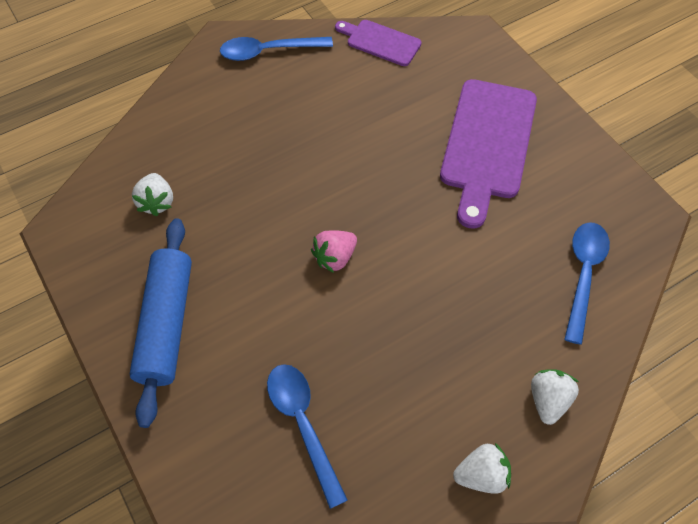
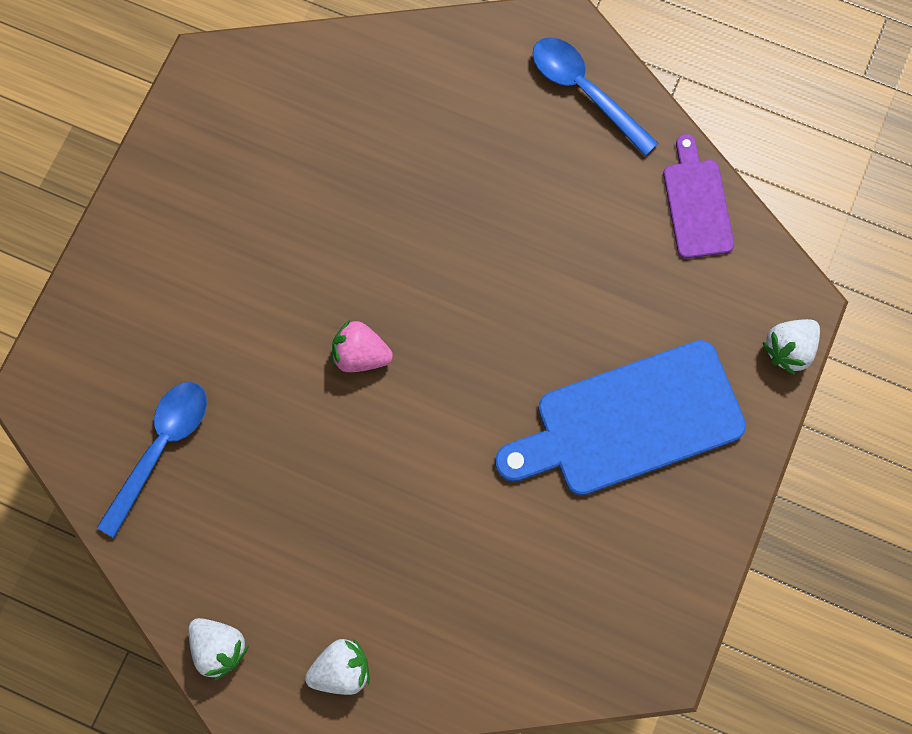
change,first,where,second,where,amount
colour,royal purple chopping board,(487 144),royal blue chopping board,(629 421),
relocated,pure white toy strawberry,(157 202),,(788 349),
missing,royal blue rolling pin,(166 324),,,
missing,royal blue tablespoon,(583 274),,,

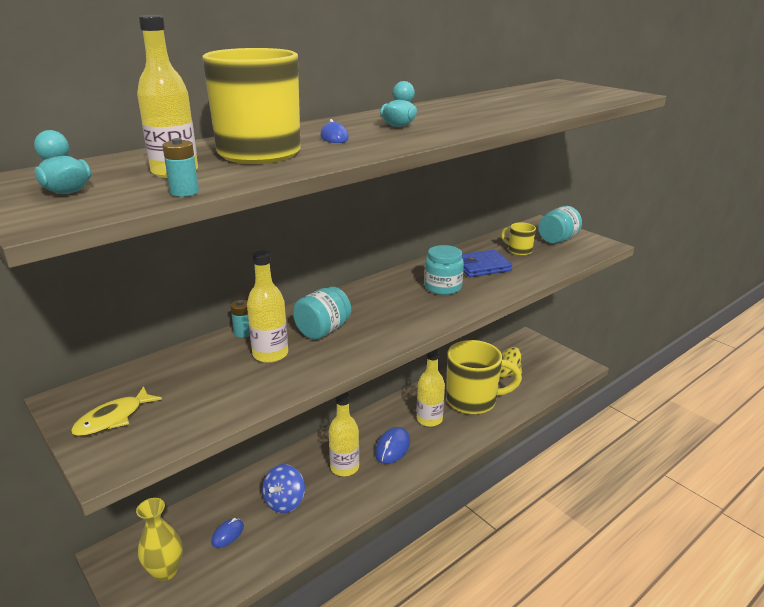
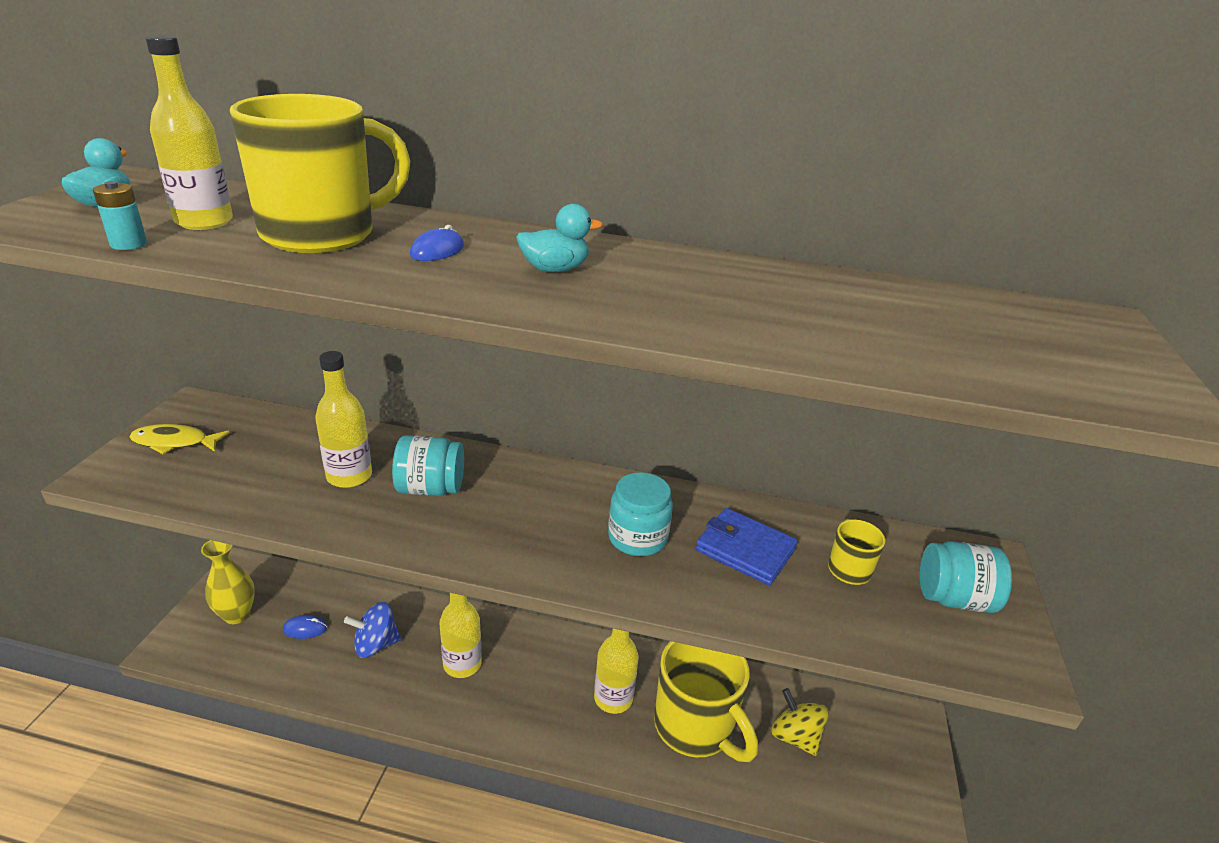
change,first,where,second,where,amount
missing,turquoise battery,(243 332),,,
missing,royal blue PC mouse,(392 447),,,

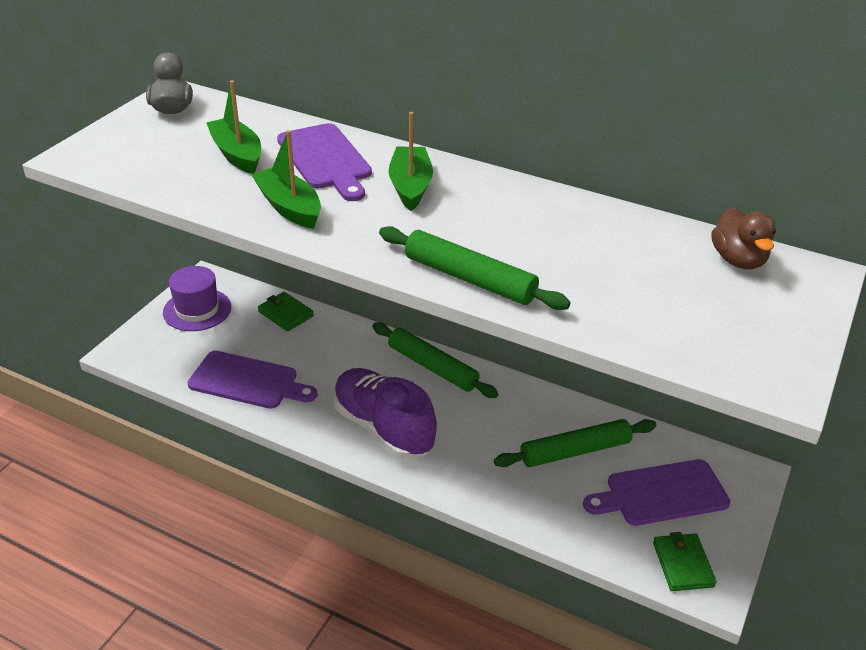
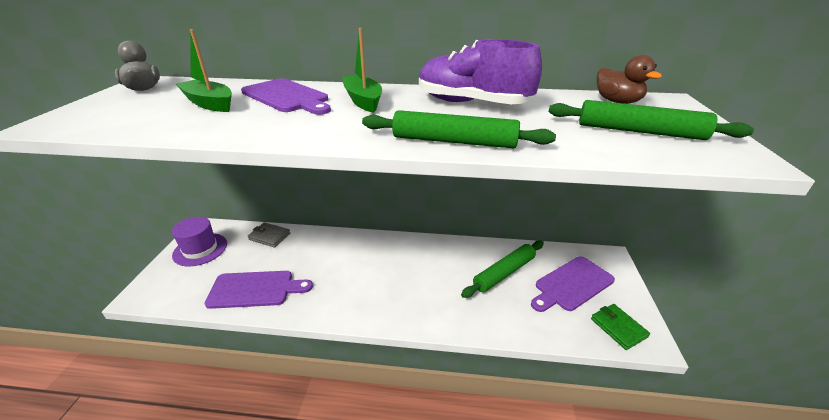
change,first,where,second,where,amount
missing,leaf-green sailboat,(289 207),,,
colour,leaf-green billfold,(285 314),grey billfold,(269 236),
relocated,leaf-green rolling pin,(432 367),,(639 131),
relocated,royal purple lace-up shoe,(383 428),,(471 103),

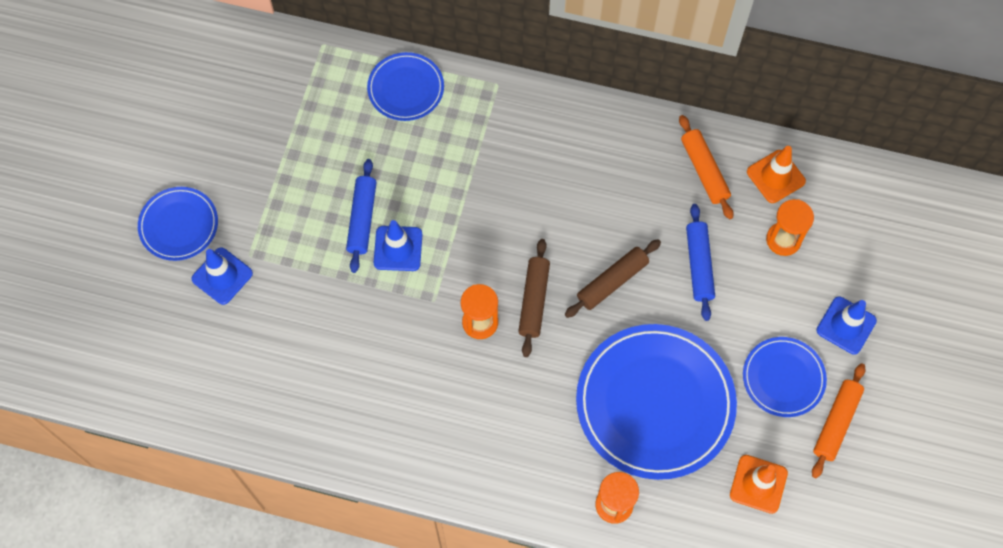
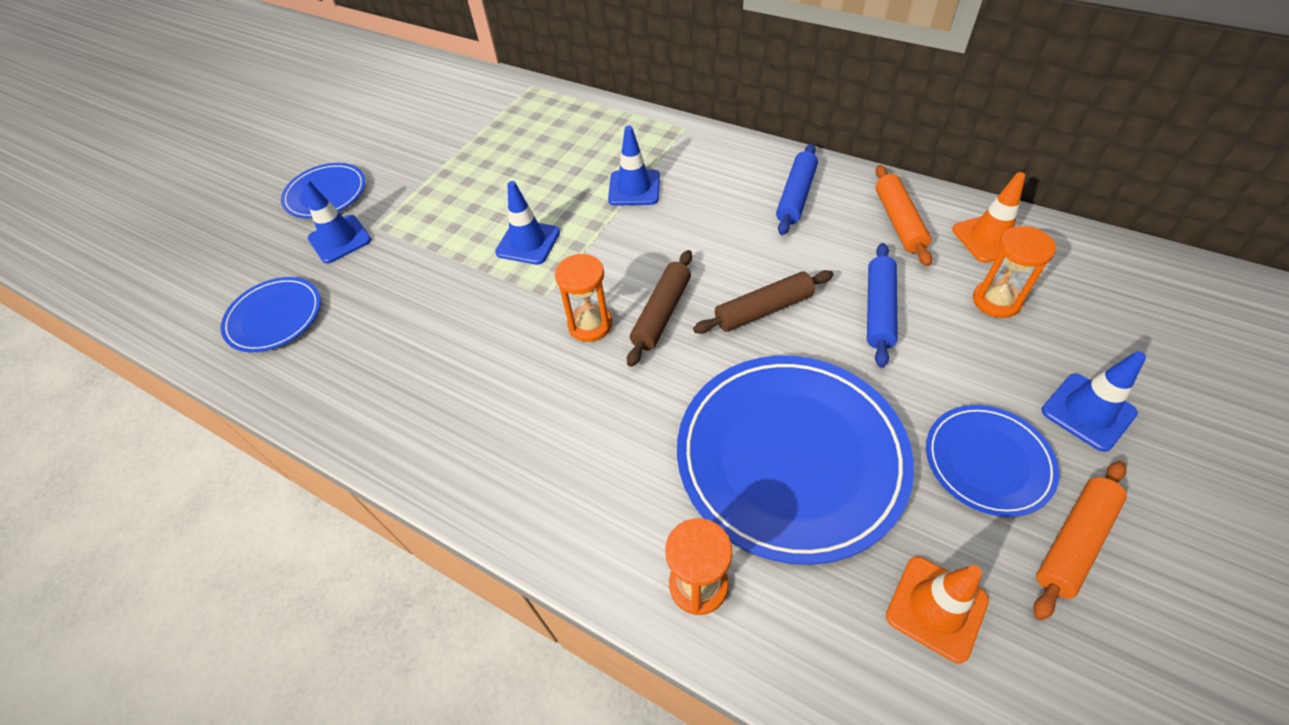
change,first,where,second,where,amount
relocated,royal blue dinner plate,(406 88),,(274 317),
relocated,royal blue rolling pin,(362 219),,(796 196),
appeared,,,royal blue safety cone,(634 188),

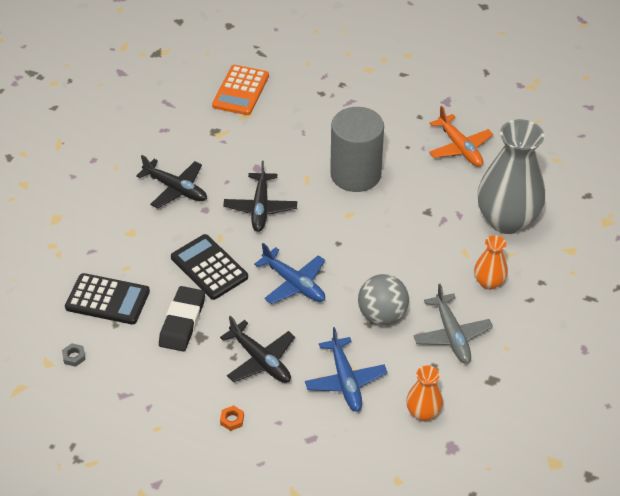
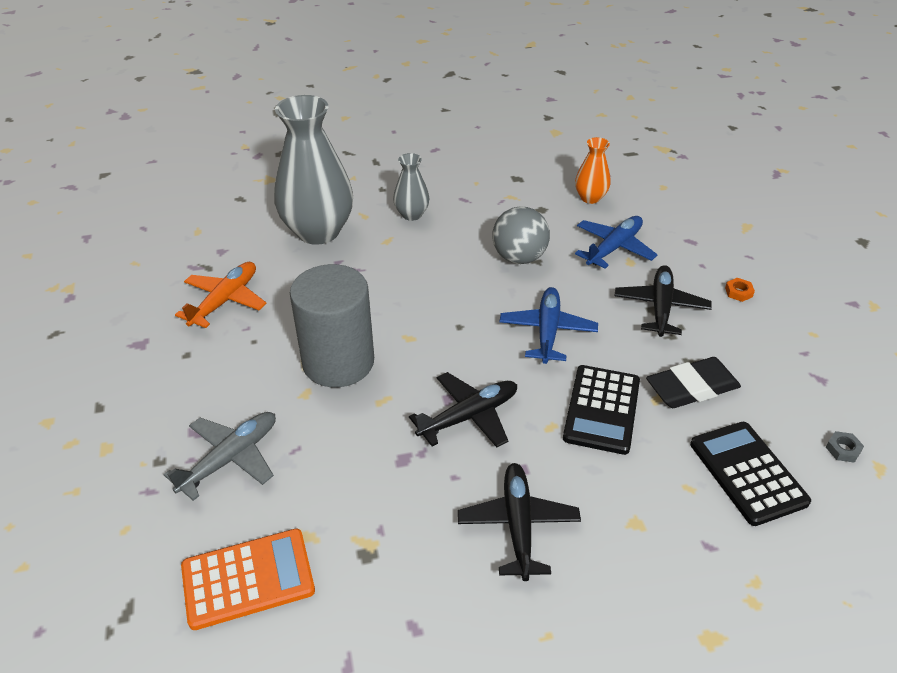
change,first,where,second,where,amount
colour,orange-coloured flower vase,(488 282),grey flower vase,(411 214),
relocated,grey toy plane,(451 335),,(230 459),

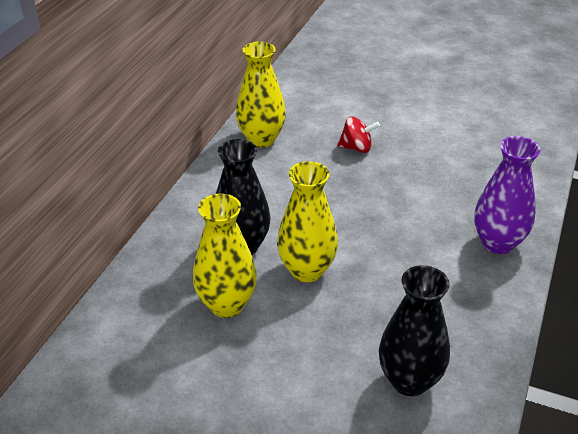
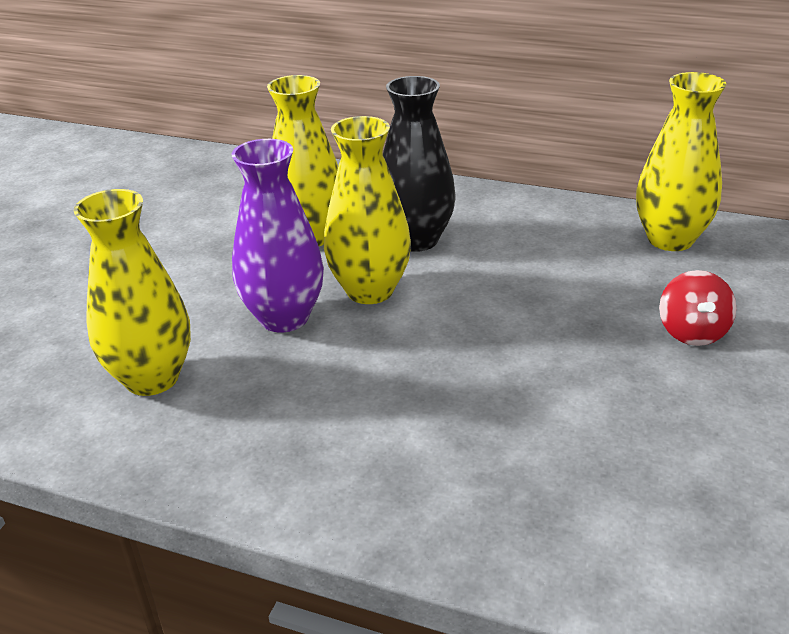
change,first,where,second,where,amount
relocated,royal purple flower vase,(497 243),,(284 318),
colour,ebony flower vase,(409 380),golden flower vase,(152 378),

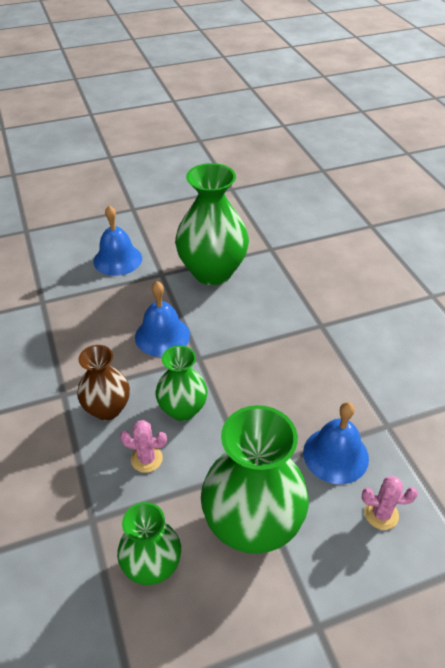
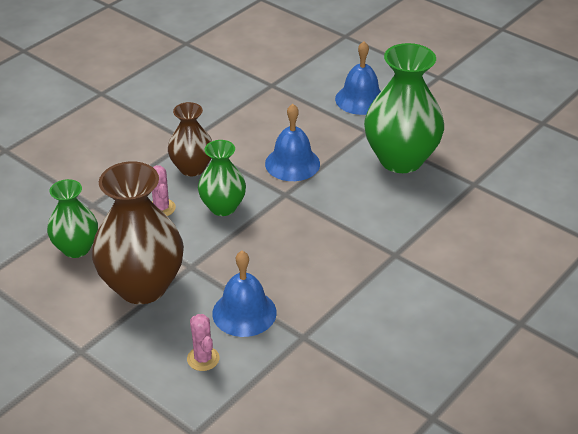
change,first,where,second,where,amount
colour,leaf-green flower vase,(252 524),brown flower vase,(142 286),

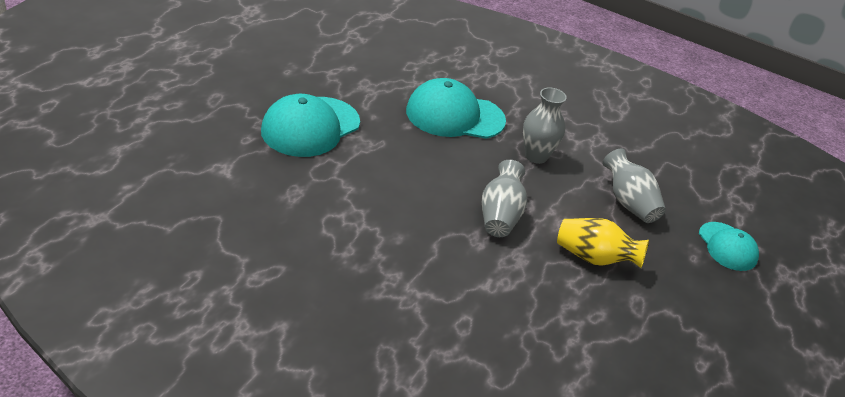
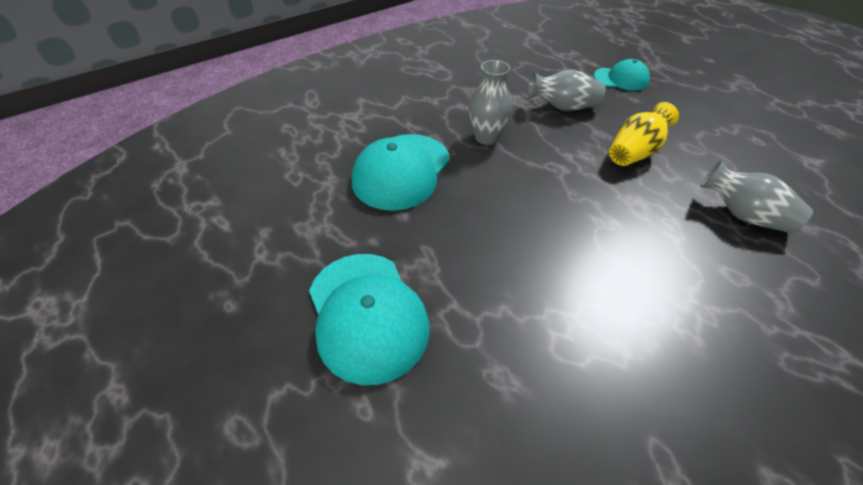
change,first,where,second,where,amount
relocated,grey flower vase,(500 216),,(742 215),

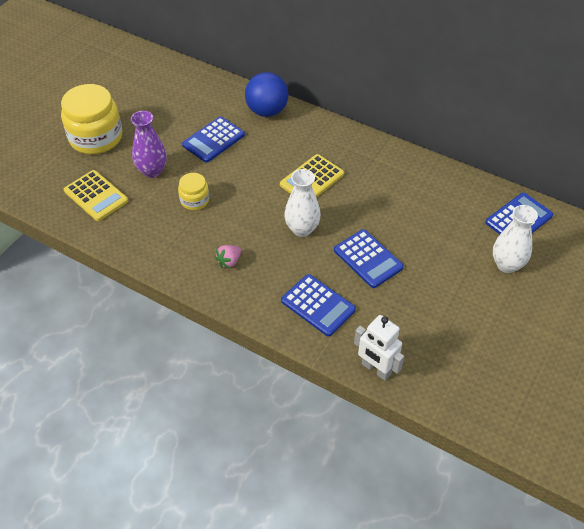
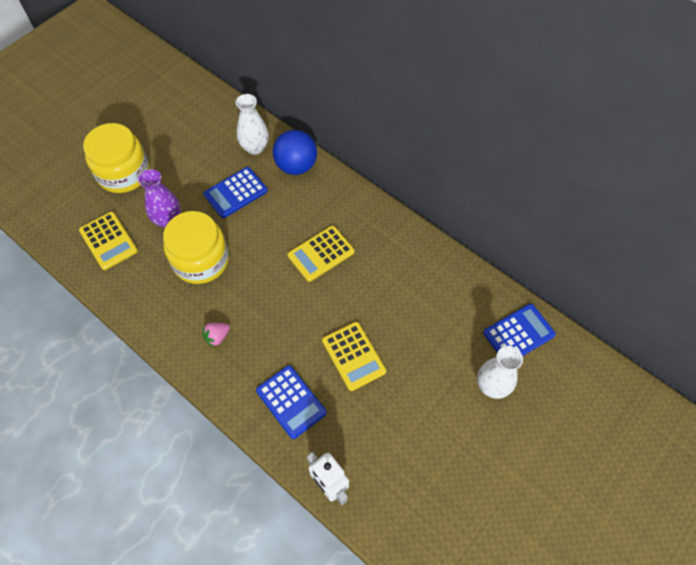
change,first,where,second,where,amount
relocated,pure white flower vase,(302 229),,(255 147),
size,golden jar,(194 200),,(201 260),x1.96
colour,royal blue adding machine,(368 259),golden adding machine,(353 356),

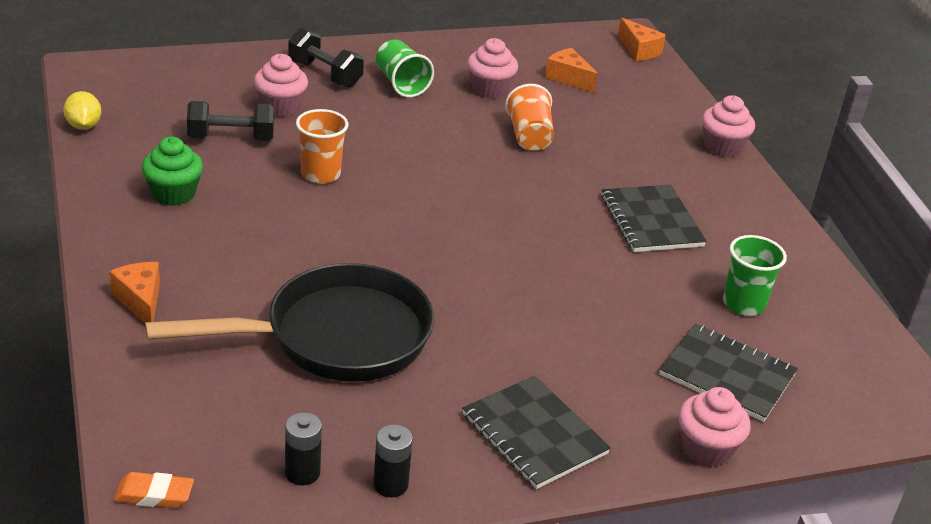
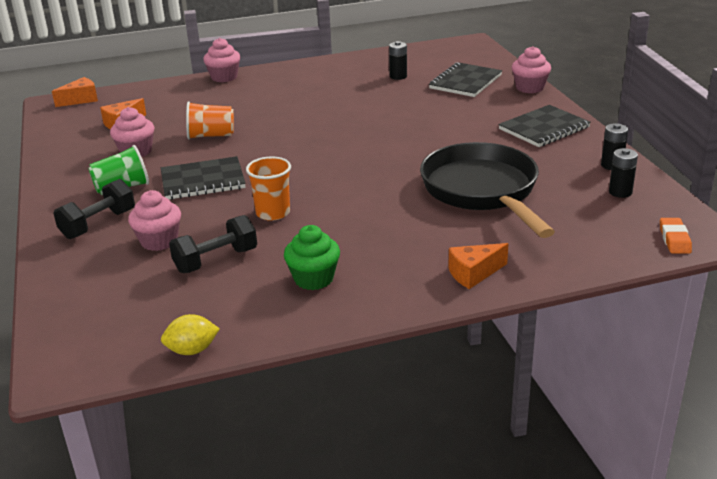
change,first,where,second,where,amount
spun,ebony free weight,(231 138),,(216 260),60 degrees clockwise
relocated,ebony exercise book,(651 221),,(203 181),
exchanged,leaf-green cup,(743 304),ebony battery,(398 76),

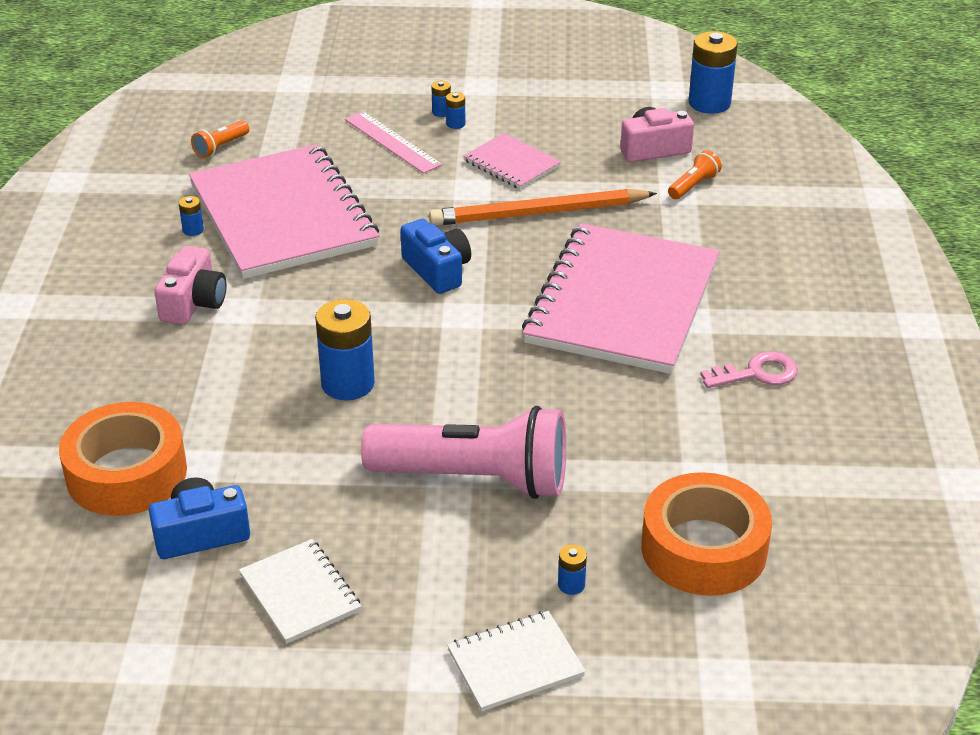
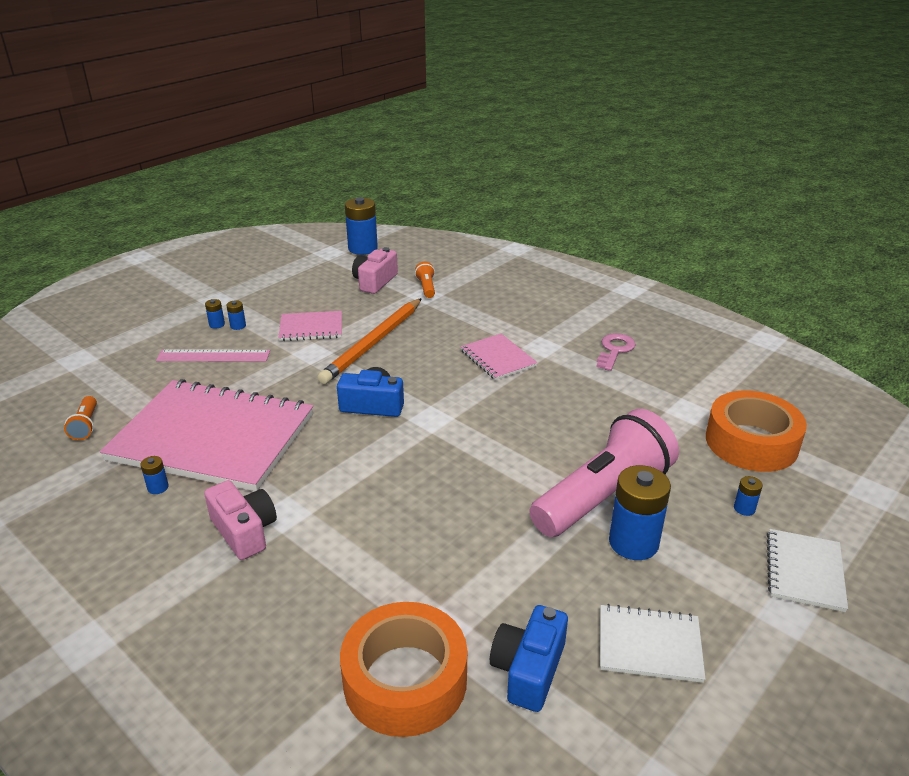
change,first,where,second,where,amount
size,rosy exercise book,(622 302),,(498 358),x0.45
relocated,royal blue battery,(348 384),,(633 542),

